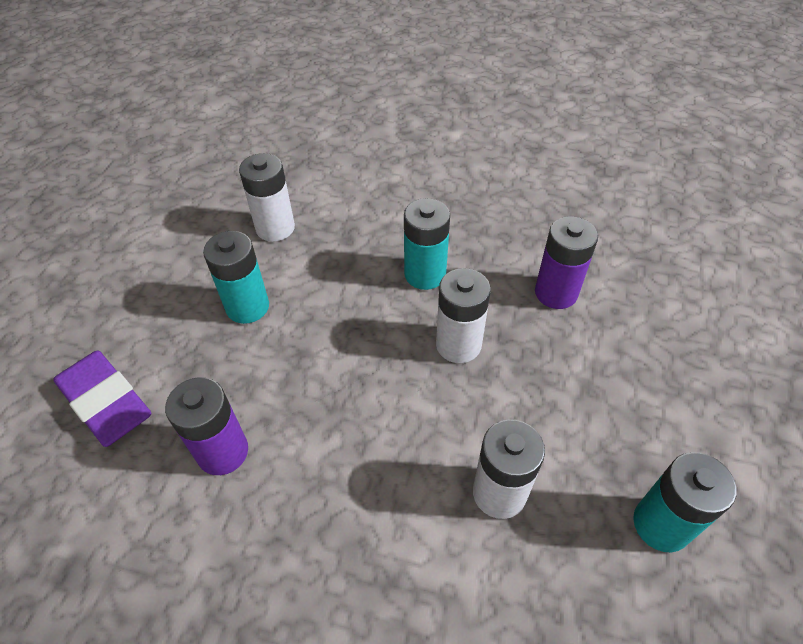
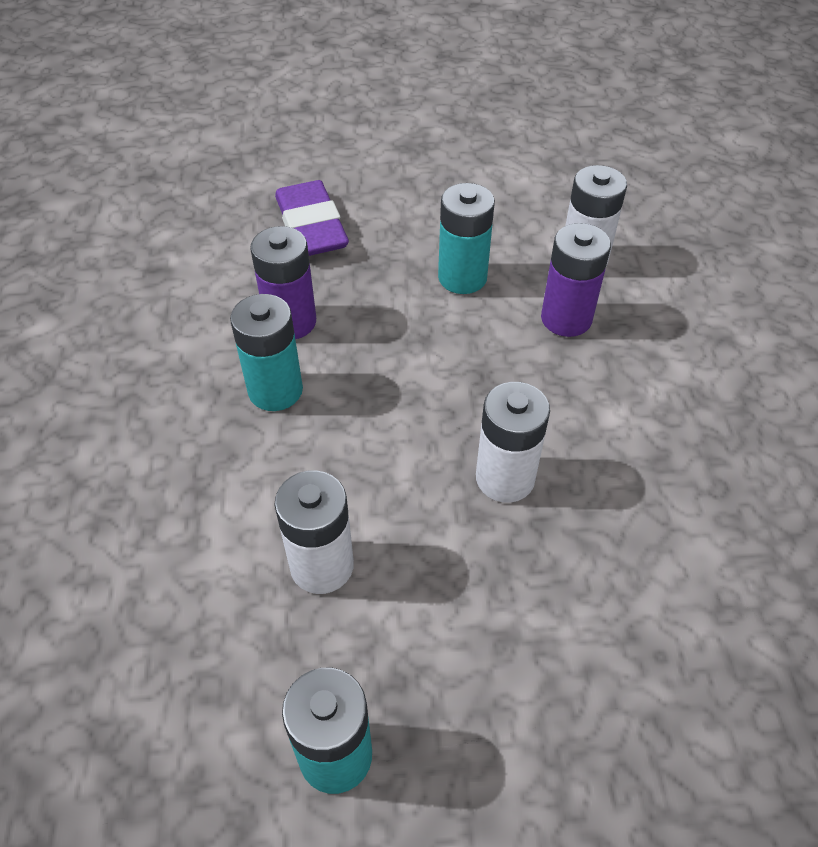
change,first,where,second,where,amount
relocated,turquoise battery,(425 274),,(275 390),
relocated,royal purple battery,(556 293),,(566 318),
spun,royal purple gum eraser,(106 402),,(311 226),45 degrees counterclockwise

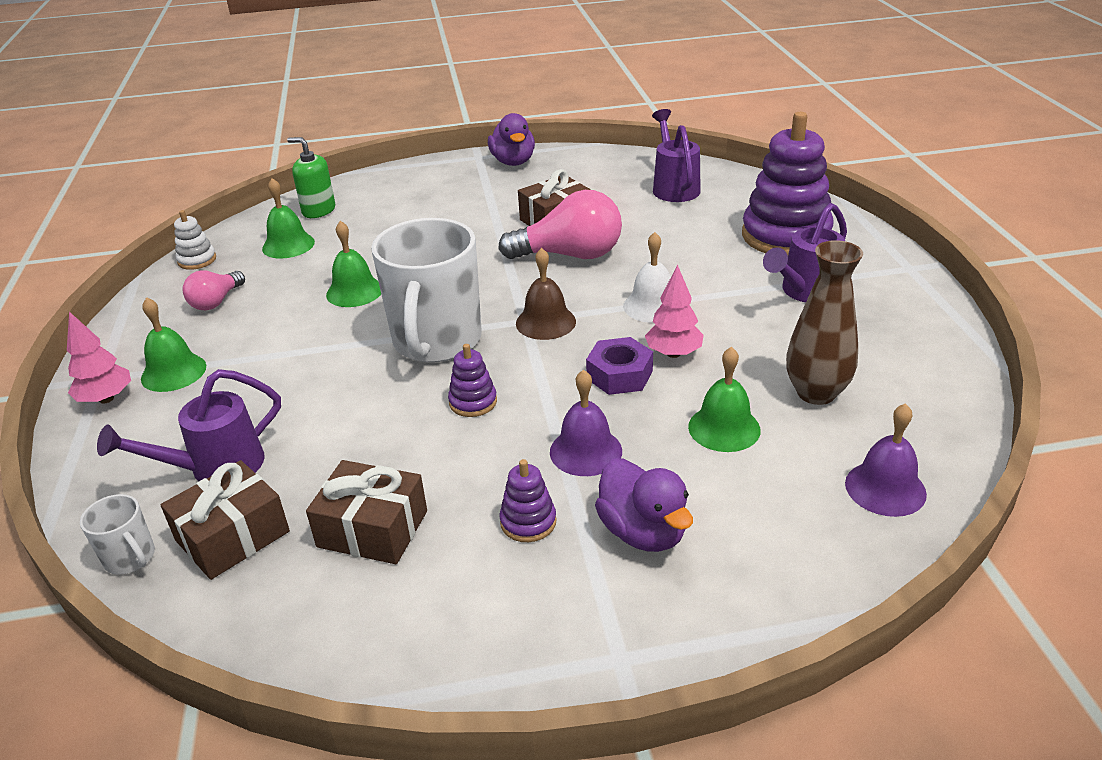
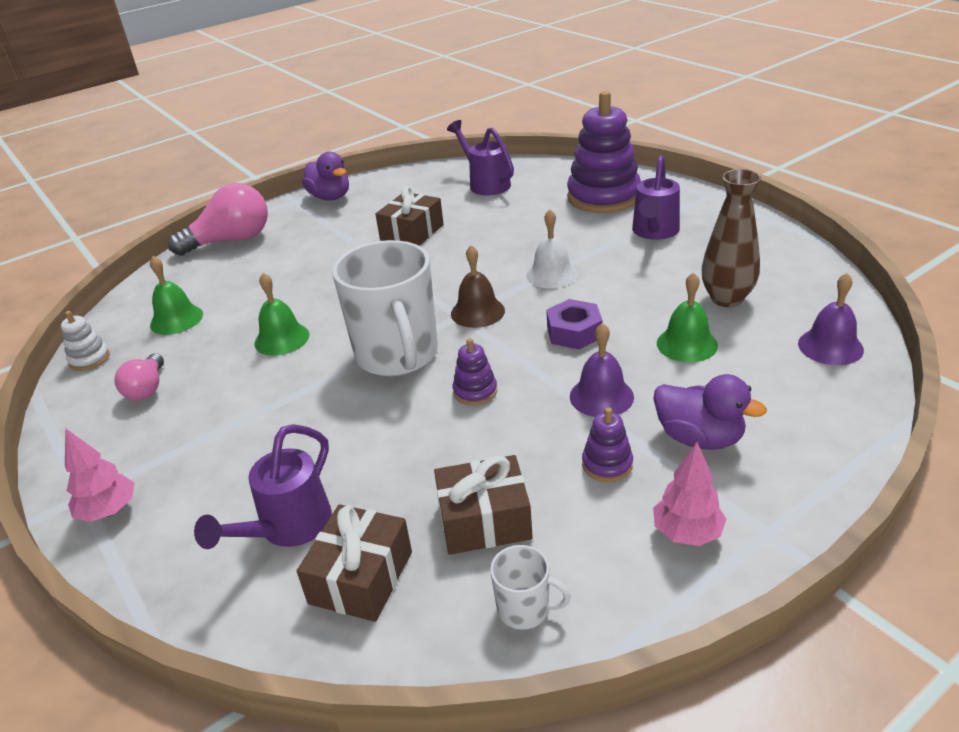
change,first,where,second,where,amount
missing,leaf-green soap pump,(318 210),,,
relocated,rosy bulb,(570 255),,(231 241),
relocated,rosy fir tree,(673 353),,(687 533),
missing,leaf-green school bell,(173 372),,,
relocated,pure white coffee mug,(130 558),,(525 609),

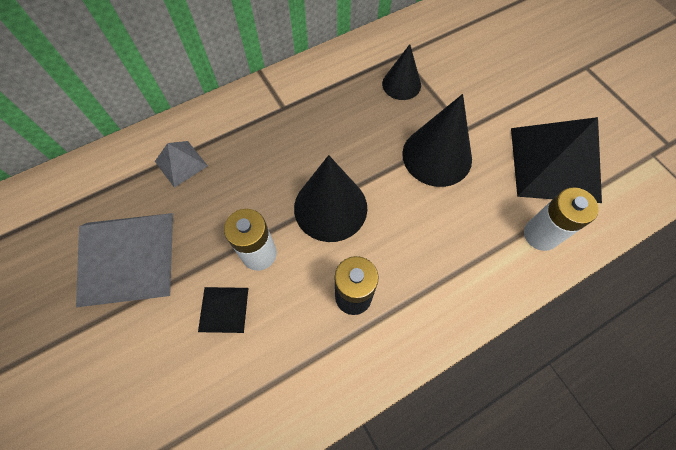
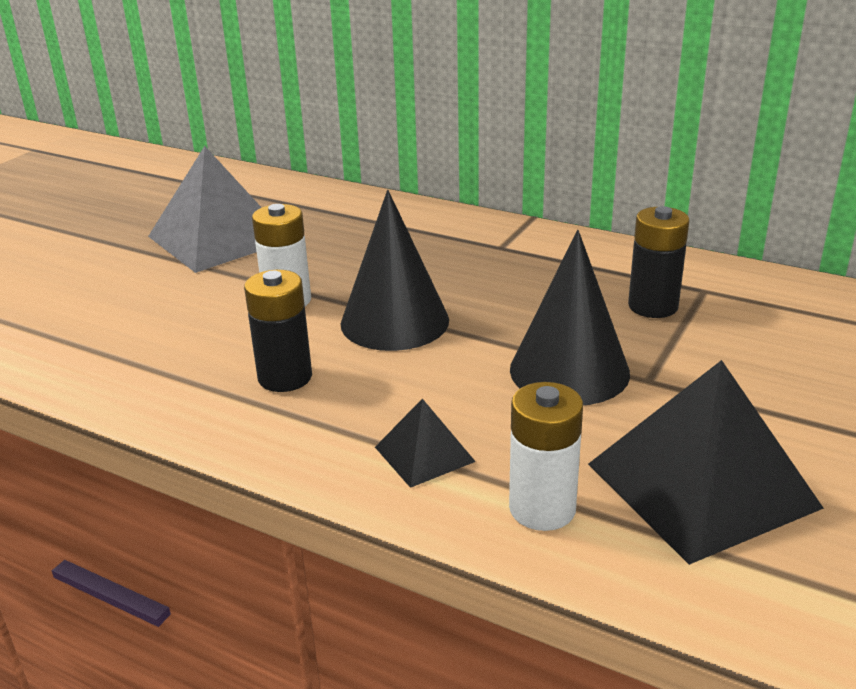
change,first,where,second,where,amount
exchanged,ebony solid cone,(401 84),ebony battery,(653 306),
missing,grey pyramid shape,(181 163),,,
relocated,ebony pyramid shape,(223 309),,(424 454),

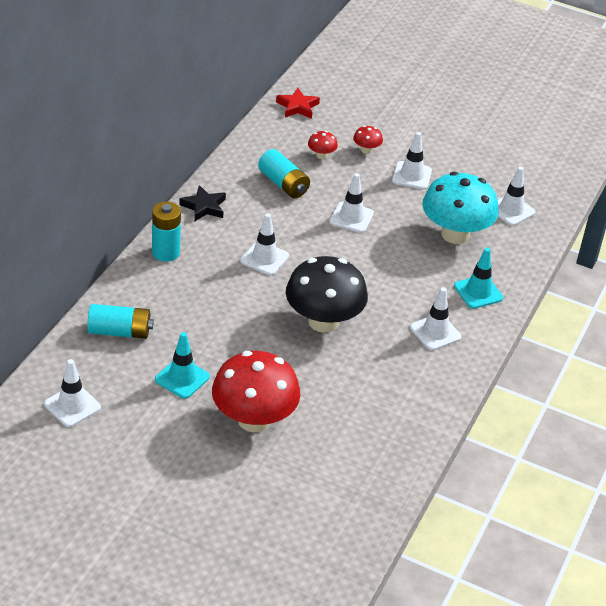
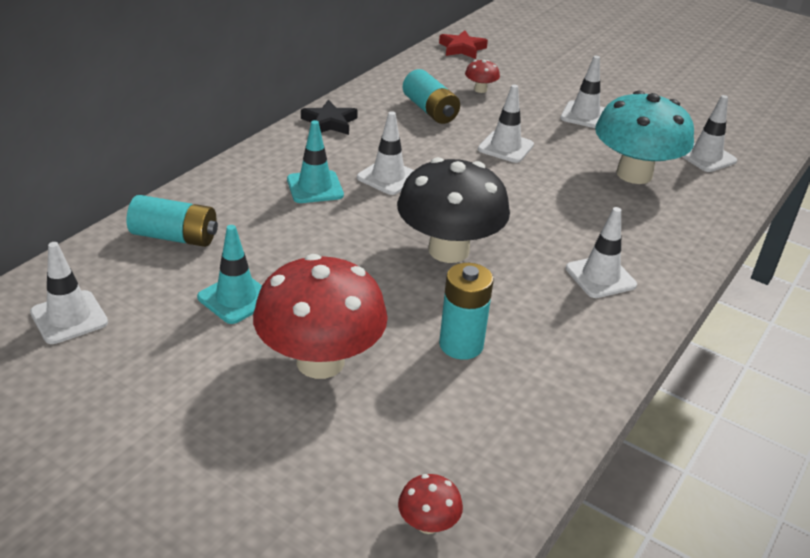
change,first,where,second,where,amount
relocated,scarlet mushroom,(366 150),,(428 524),
relocated,turquoise battery,(166 252),,(461 345),
relocated,turquoise safety cone,(478 292),,(315 187),

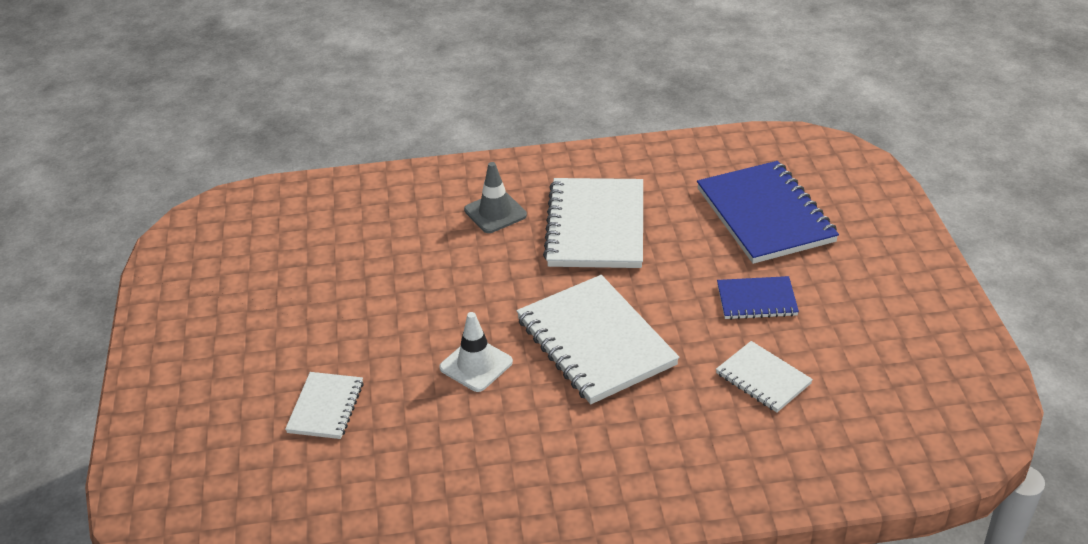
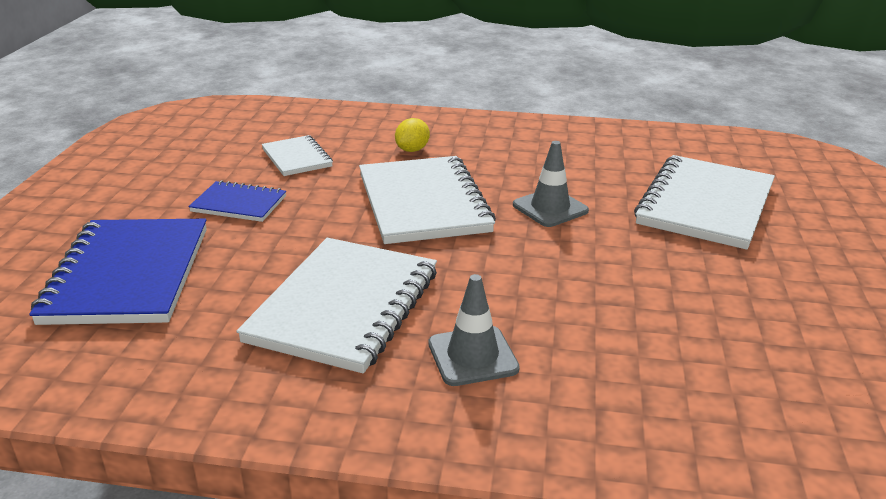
change,first,where,second,where,amount
colour,pure white safety cone,(476 365),grey safety cone,(550 208),
size,pure white exercise book,(326 407),,(705 205),x1.89
appeared,,,golden citrus fruit,(412 150),

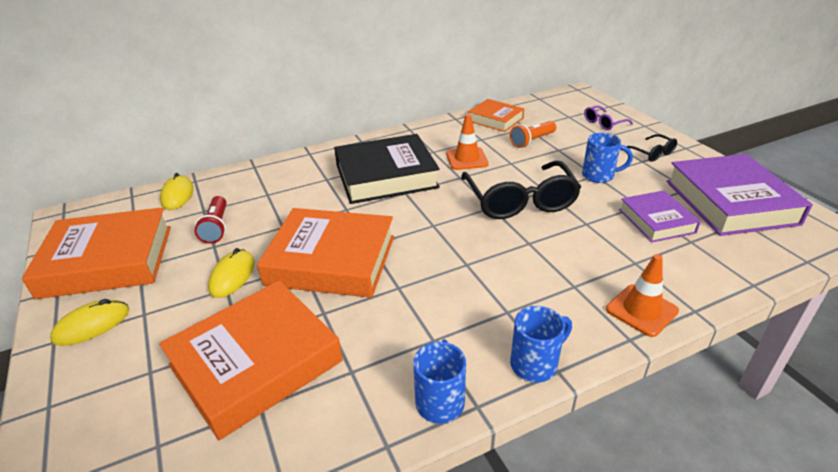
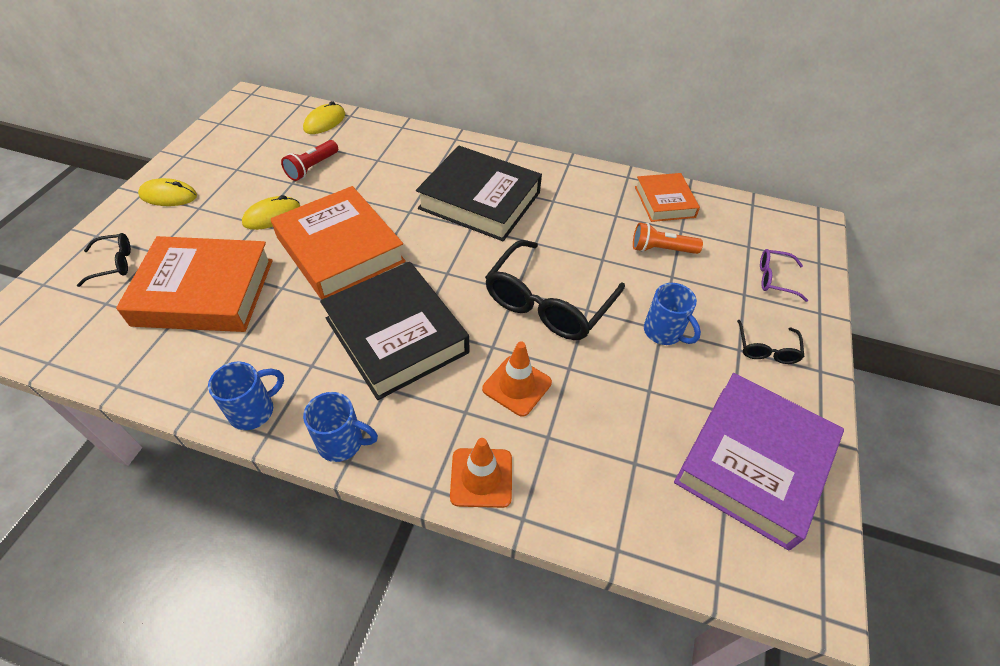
change,first,where,second,where,amount
relocated,orange-coloured safety cone,(466 159),,(517 386),
missing,royal purple book,(656 221),,,
missing,orange-coloured book,(108 261),,,
appeared,,,ebony glasses,(114 263),
appeared,,,ebony book,(396 335),

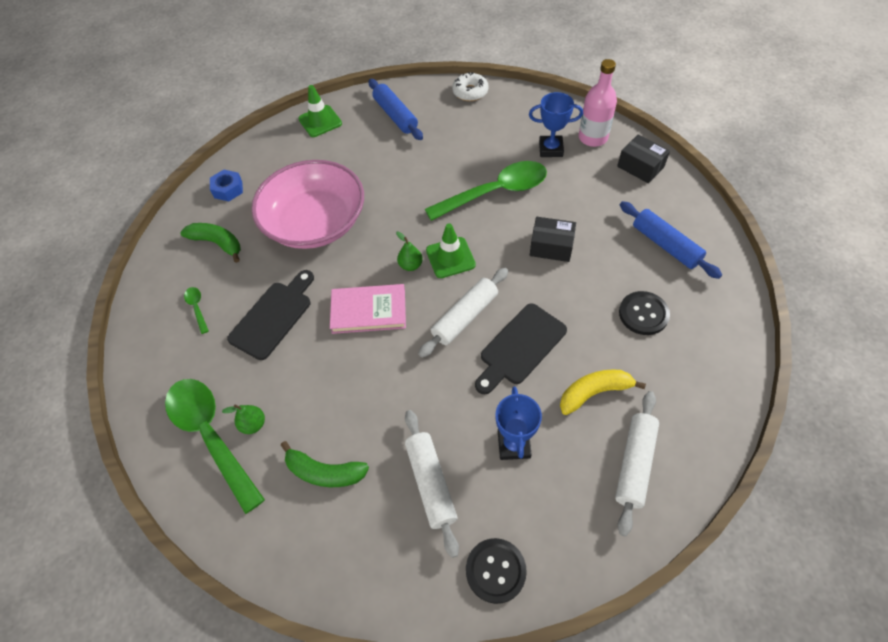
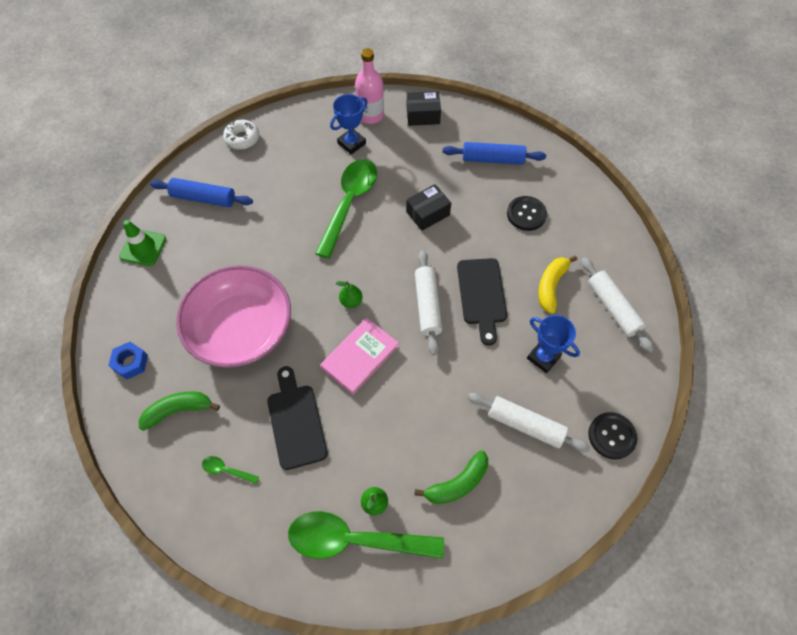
change,first,where,second,where,amount
missing,leaf-green safety cone,(450 257),,,

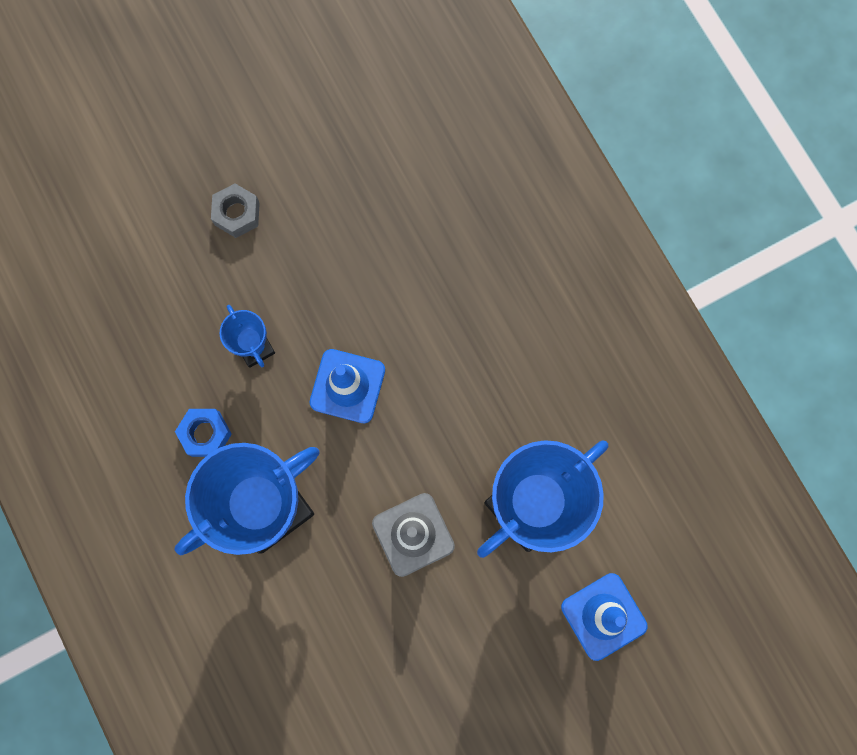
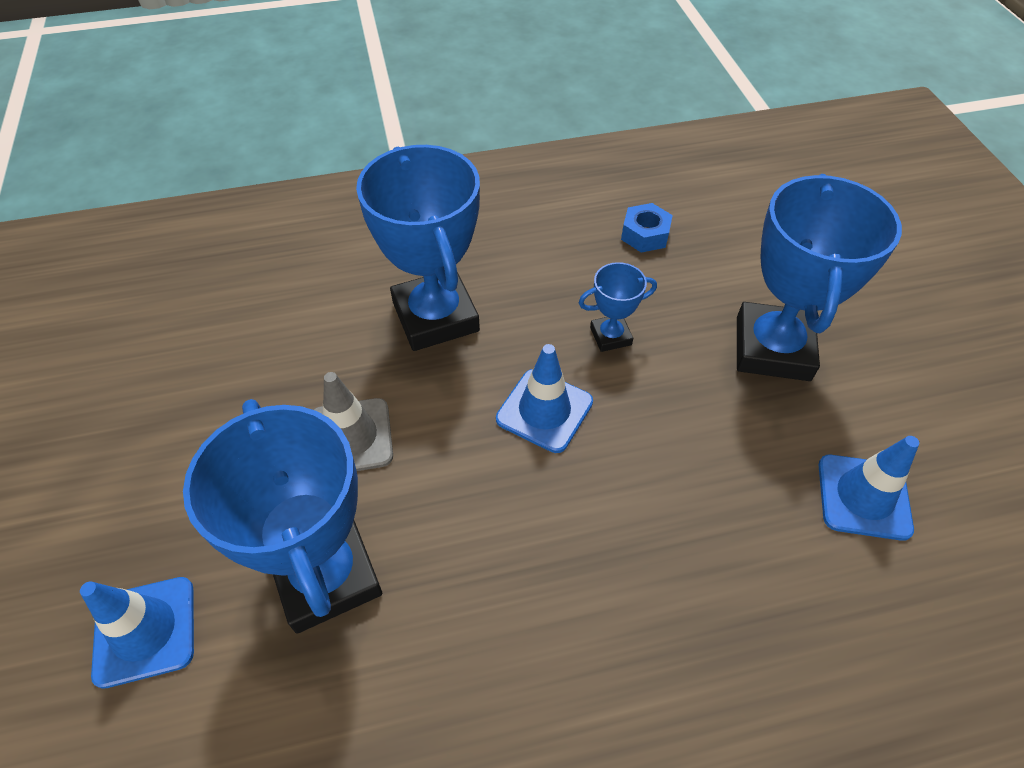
change,first,where,second,where,amount
exchanged,grey nut,(237 214),royal blue award cup,(772 348),
relocated,royal blue nut,(205 434),,(645 234),
appeared,,,royal blue safety cone,(863 497),

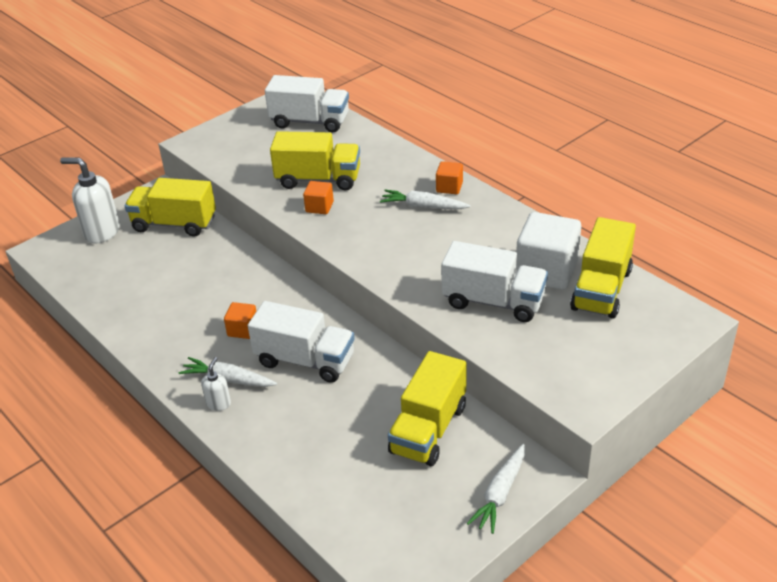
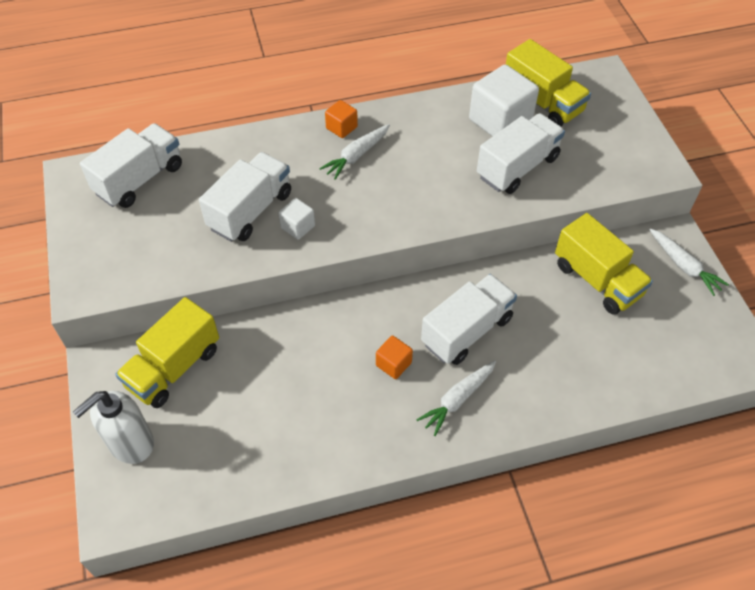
change,first,where,second,where,amount
colour,golden lorry,(318 179),pure white lorry,(250 211),
colour,orange-coloured cube,(319 207),pure white cube,(298 227),
missing,pure white soap pump,(218 403),,,

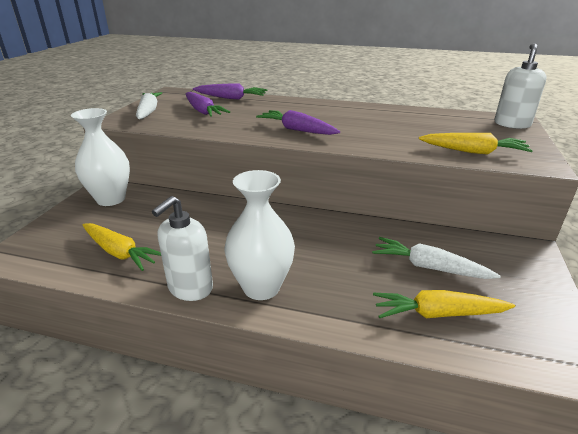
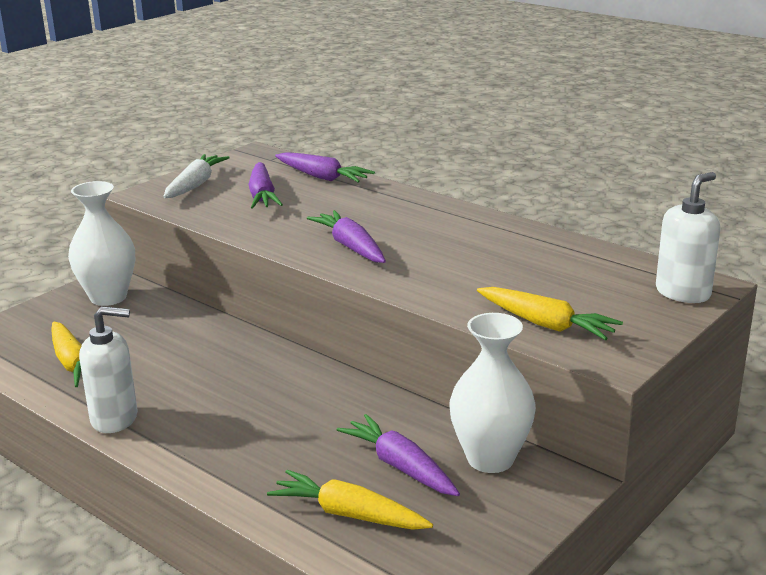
change,first,where,second,where,amount
relocated,pure white flower vase,(261 287),,(490 459),
spun,pure white soap pump,(190 288),,(115 419),150 degrees counterclockwise
colour,pure white carrot,(429 267),royal purple carrot,(400 466),

